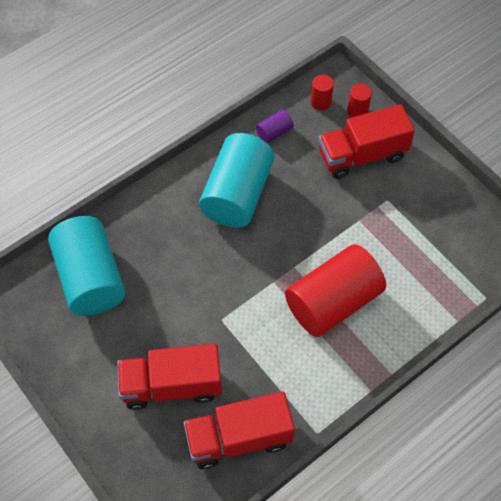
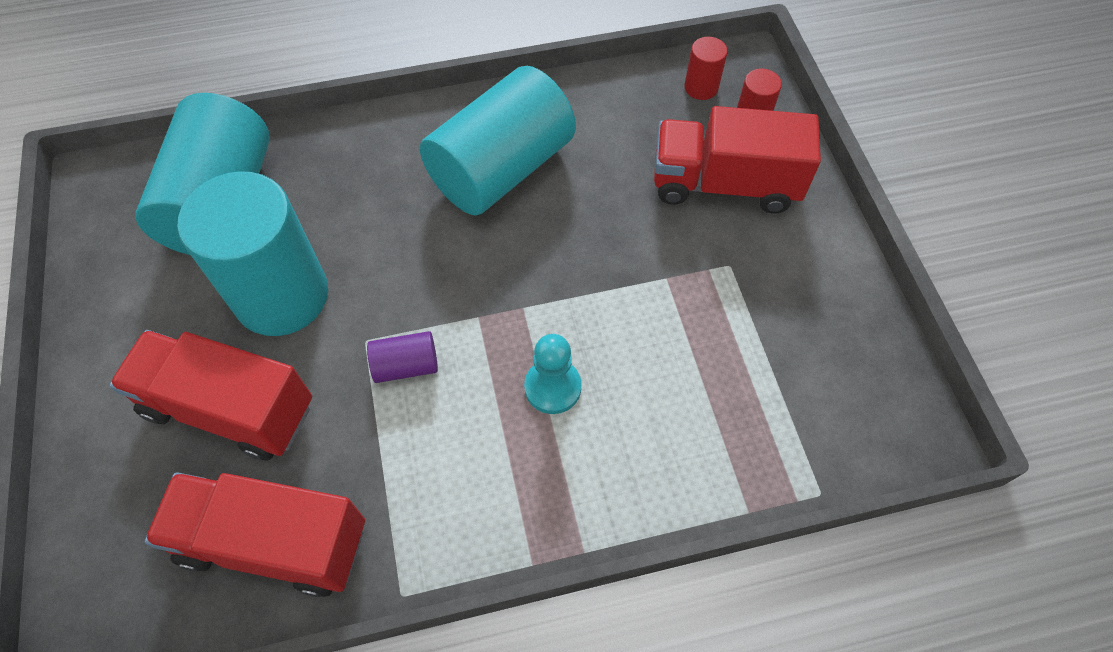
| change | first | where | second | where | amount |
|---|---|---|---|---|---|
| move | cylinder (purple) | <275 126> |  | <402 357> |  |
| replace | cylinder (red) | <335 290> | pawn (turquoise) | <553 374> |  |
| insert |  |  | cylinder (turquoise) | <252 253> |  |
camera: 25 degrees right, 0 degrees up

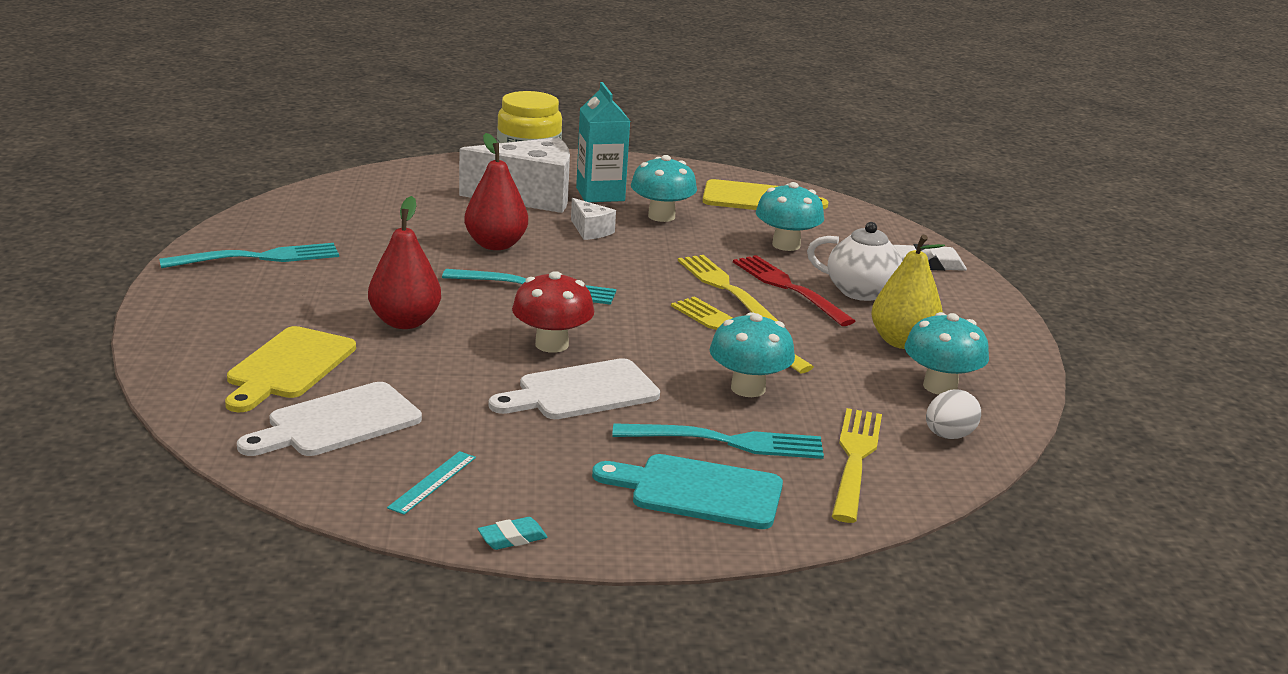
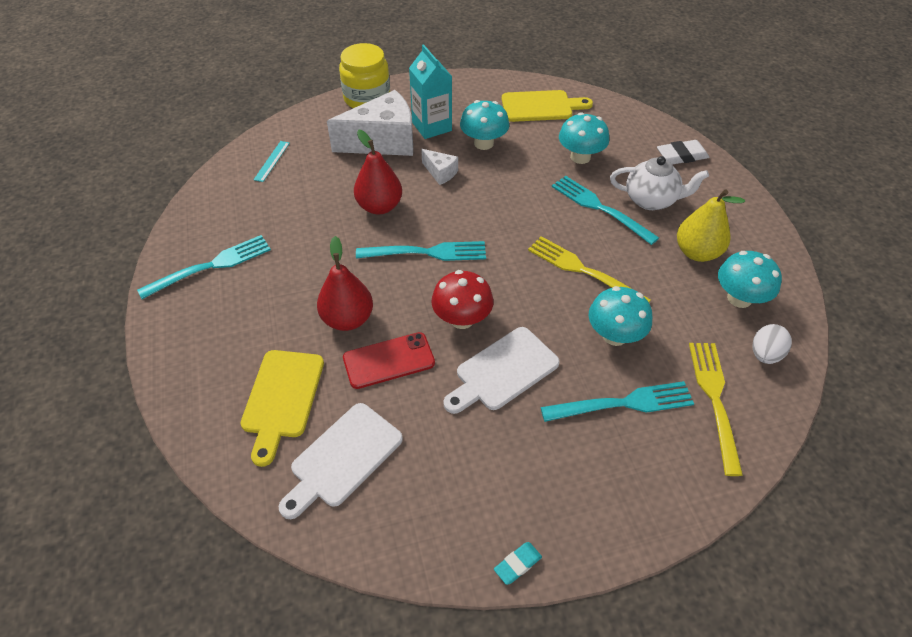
| change | first | where | second | where | amount |
|---|---|---|---|---|---|
| delete | fork (yellow) | <728 288> |  |  |  |
| recolor | fork (red) | <794 290> | fork (turquoise) | <605 210> |  |
| move | ruler (turquoise) | <431 483> |  | <271 161> |  |
| delete | cutting board (turquoise) | <687 491> |  |  |  |
| insert |  |  | phone (red) | <389 360> |  |
camera: 10 degrees left, 25 degrees up

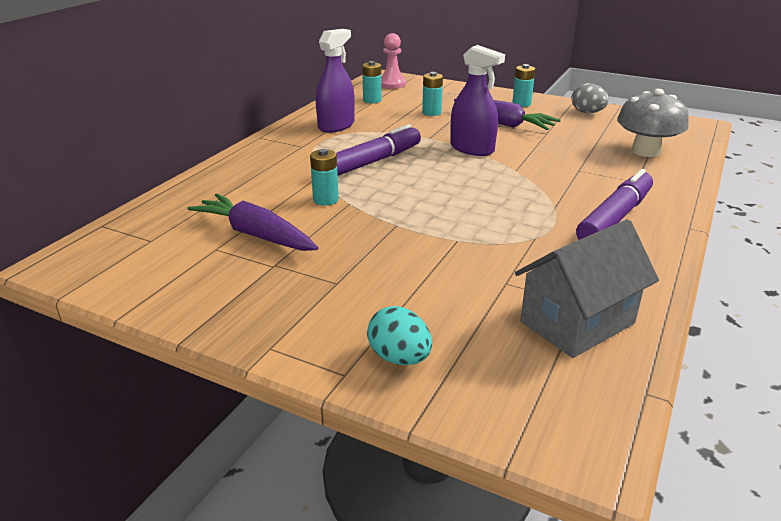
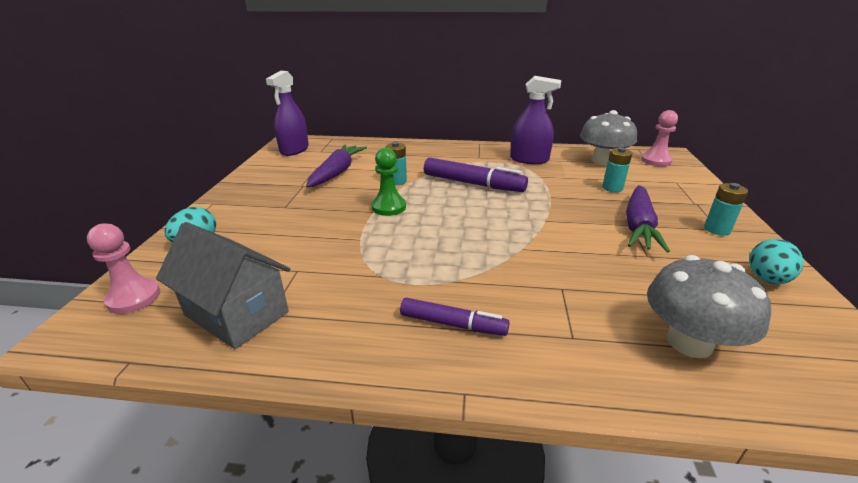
| change | first | where | second | where | amount |
|---|---|---|---|---|---|
| move | spray bottle (purple) | <477 100> |  | <287 113> |  |
| replace | battery (turquoise) | <371 82> | mushroom (grey) | <608 137> |  |
| recolor | egg (grey) | <590 98> | egg (turquoise) | <776 261> |  |
| resize | marker (purple) | <614 204> |  | <455 317> | x0.63 |
| insert |  |  | pawn (green) | <389 182> |  |
| insert |  |  | pawn (pink) | <123 268> |  |
camera: 70 degrees right, 0 degrees up

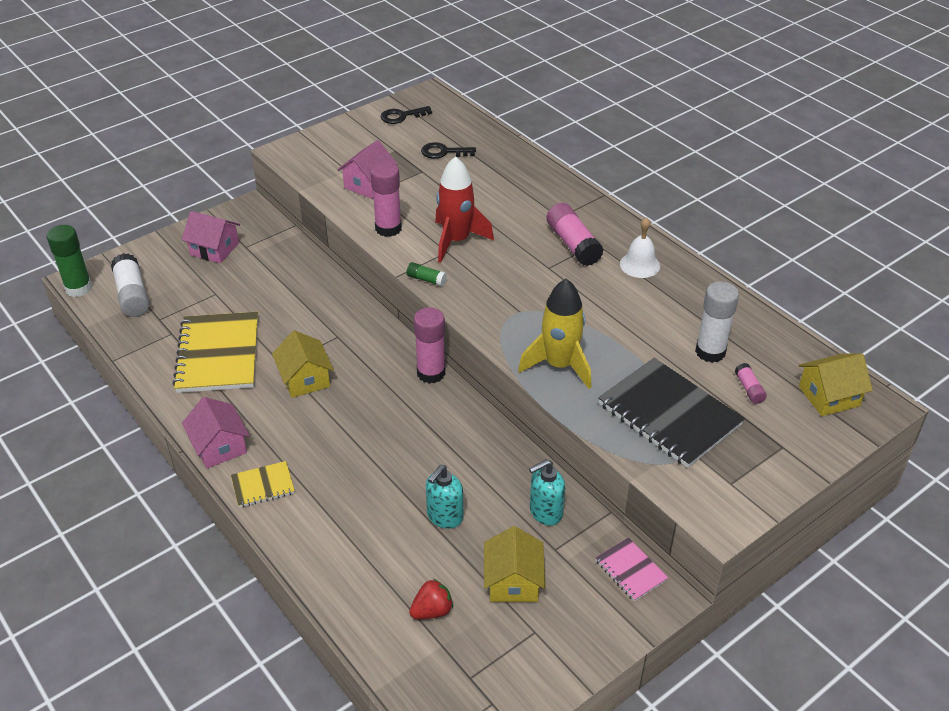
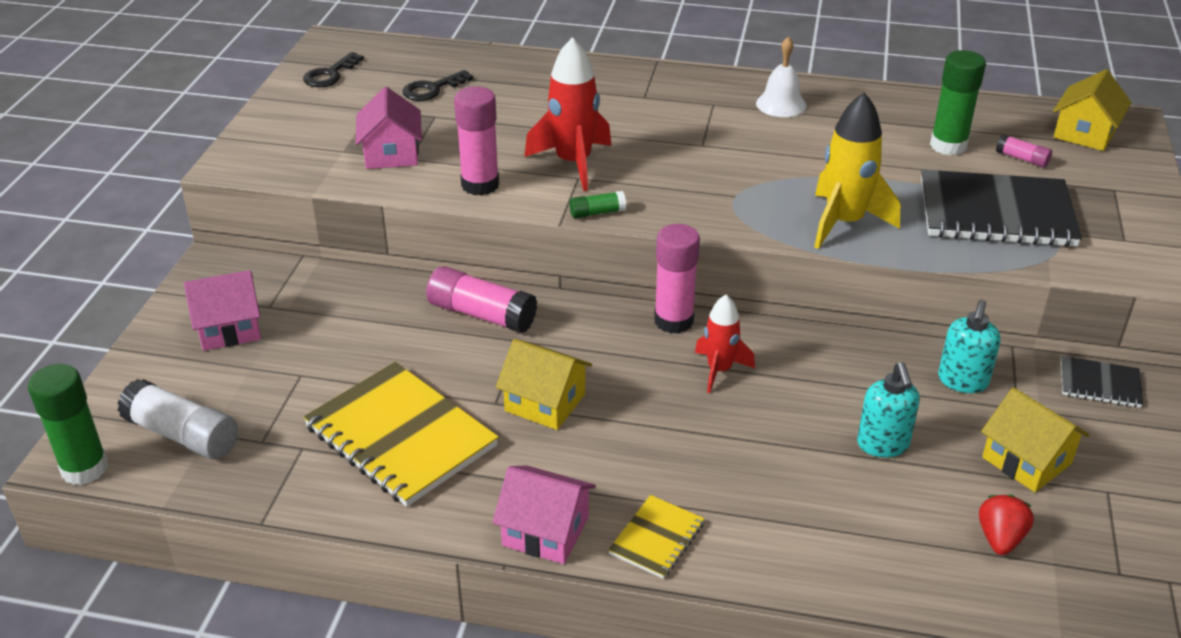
| change | first | where | second | where | amount |
|---|---|---|---|---|---|
| move | glue stick (pink) | <575 234> |  | <481 299> |  |
| recolor | glue stick (white) | <717 322> | glue stick (green) | <958 103> |  |
| recolor | notebook (pink) | <631 569> | notebook (black) | <1102 382> |  |
| insert |  |  | rocket (red) | <725 344> |  |
camera: 40 degrees left, 5 degrees down

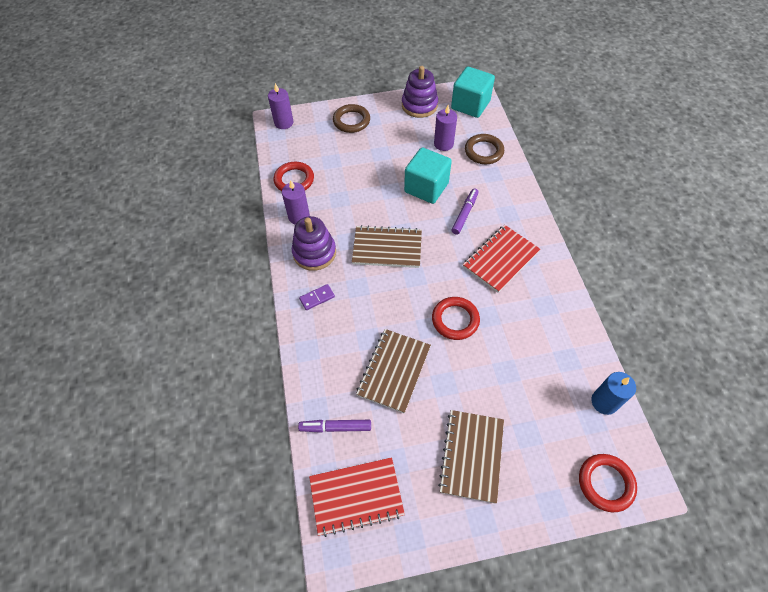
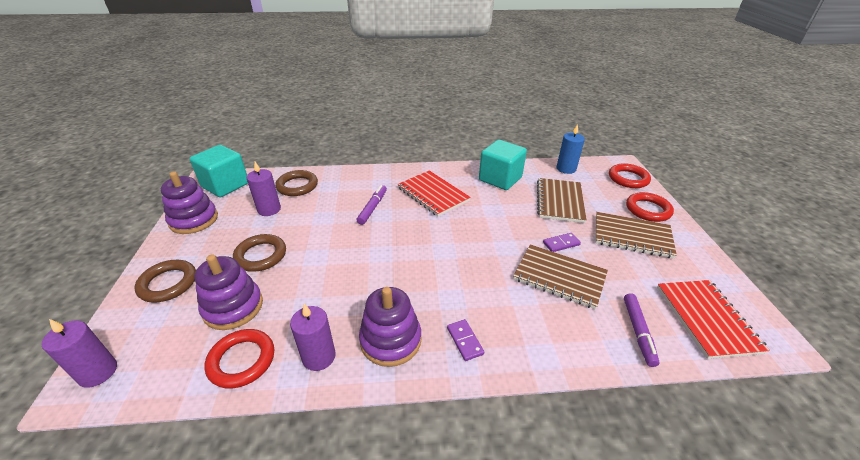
| change | first | where | second | where | amount |
|---|---|---|---|---|---|
| move | cube (turquoise) | <428 175> |  | <503 165> |  |
| rotate | marker (purple) | <464 211> |  | <372 205> | 75 degrees clockwise |
| move | notebook (brown) | <387 246> |  | <562 200> |  |
| move | ring (red) | <456 318> |  | <650 207> |  |
| insert |  |  | domino (purple) | <562 242> |  |
| insert |  |  | ring (brown) | <259 253> |  |
| insert |  |  | stacking toy (purple) | <229 292> |  |
camera: 85 degrees left, 20 degrees down

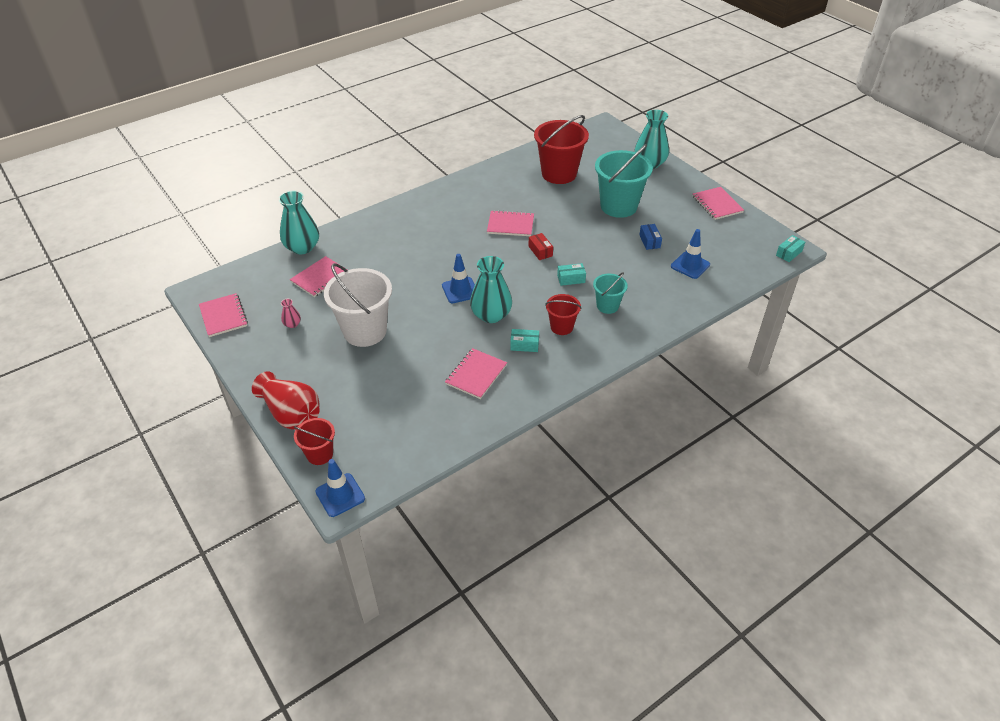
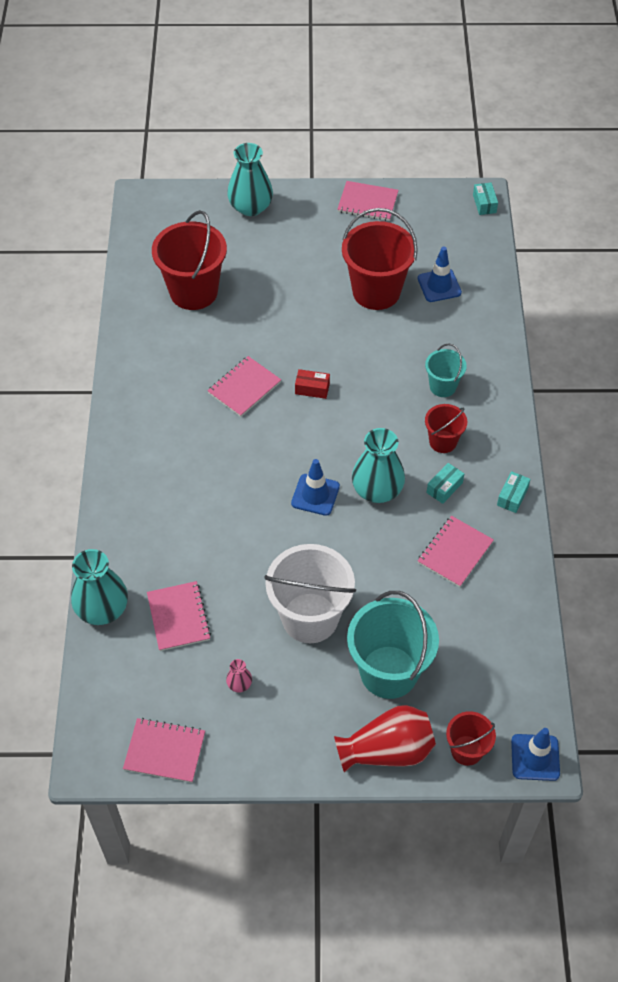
| change | first | where | second | where | amount |
|---|---|---|---|---|---|
| move | bucket (turquoise) | <624 181> |  | <393 645> |  |
| replace | box (blue) | <650 237> | bucket (red) | <380 259> |  |
| move | box (turquoise) | <571 274> |  | <514 492> |  |
| rotate | notebook (pink) | <476 373> |  | <455 551> | 60 degrees clockwise |
camera: 55 degrees left, 10 degrees up

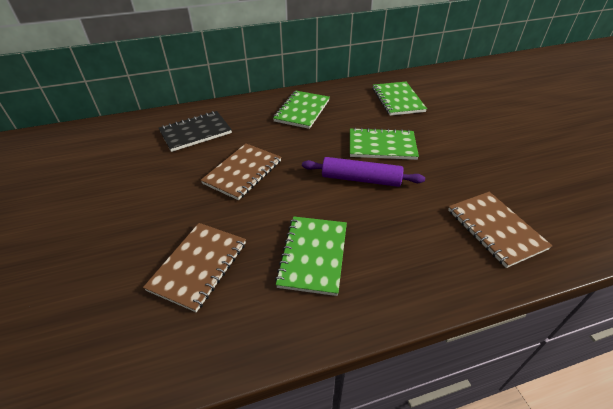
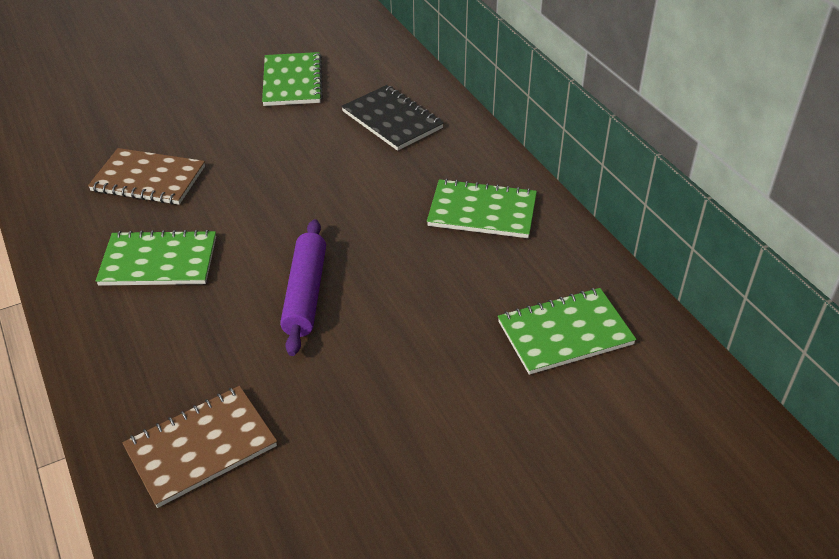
| change | first | where | second | where | amount |
|---|---|---|---|---|---|
| move | notebook (green) | <384 144> |  | <292 79> |  |
| delete | notebook (brown) | <241 171> |  |  |  |
camera: 80 degrees right, 0 degrees up

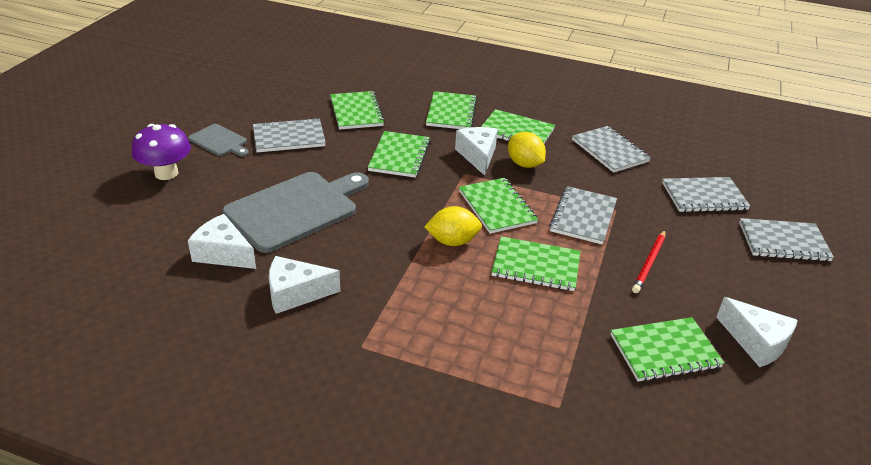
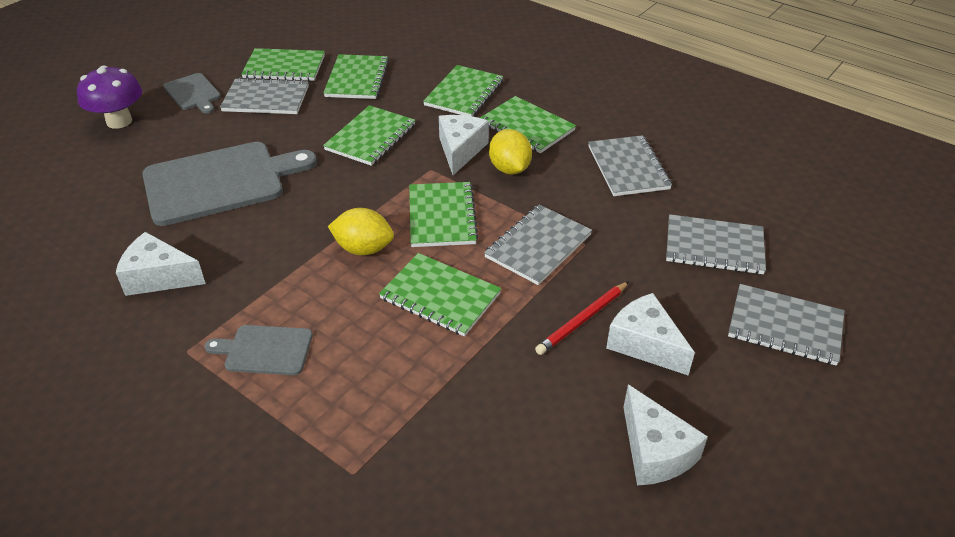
| change | first | where | second | where | amount |
|---|---|---|---|---|---|
| move | cheese (white) | <222 241> |  | <650 334> |  |
| move | notebook (green) | <668 349> |  | <283 64> |  |
| insert |  |  | cutting board (grey) | <259 350> |  |
camera: 20 degrees right, 5 degrees up

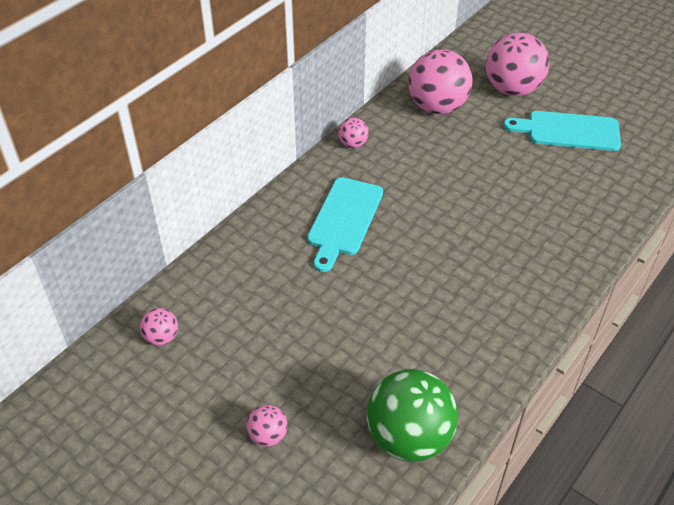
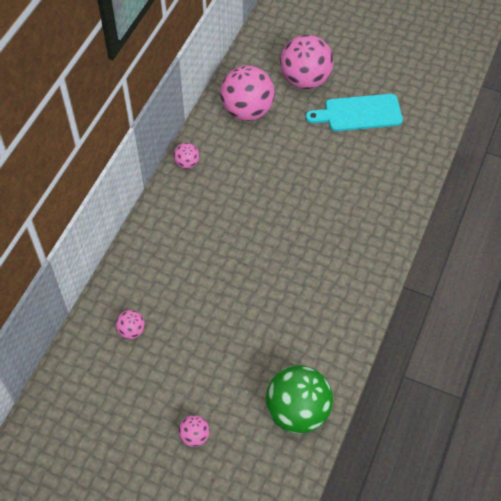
| change | first | where | second | where | amount |
|---|---|---|---|---|---|
| delete | cutting board (turquoise) | <345 224> |  |  |  |
| move | ball (pink) | <159 327> |  | <130 324> |  |
camera: 15 degrees left, 10 degrees up

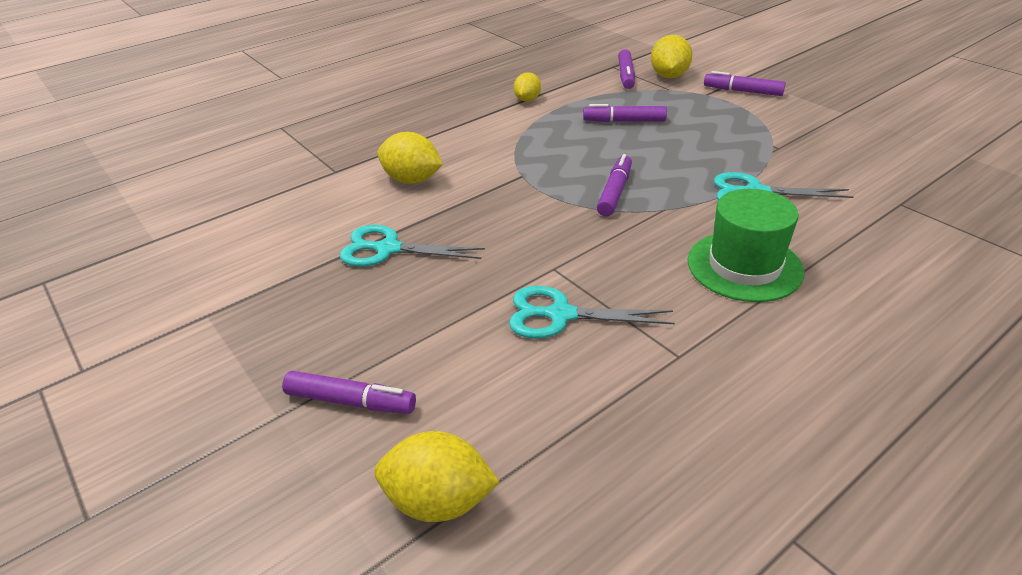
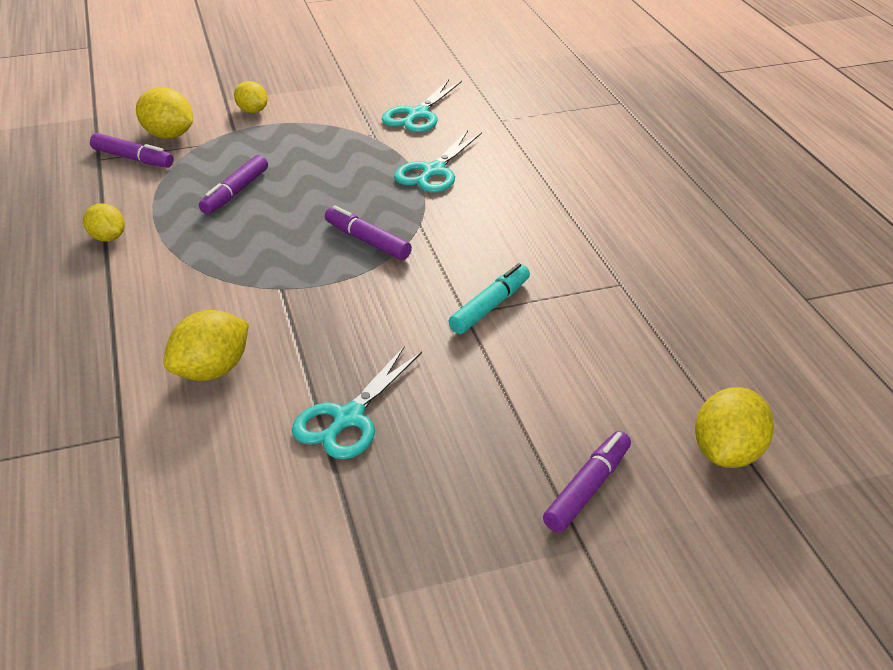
| change | first | where | second | where | amount |
|---|---|---|---|---|---|
| replace | marker (purple) | <745 83> | lemon (yellow) | <251 97> |  |
| delete | hat (green) | <746 245> |  |  |  |
| move | scissors (turquoise) | <592 312> |  | <422 106> |  |
| insert |  |  | marker (turquoise) | <489 298> |  |
camera: 70 degrees left, 0 degrees up

